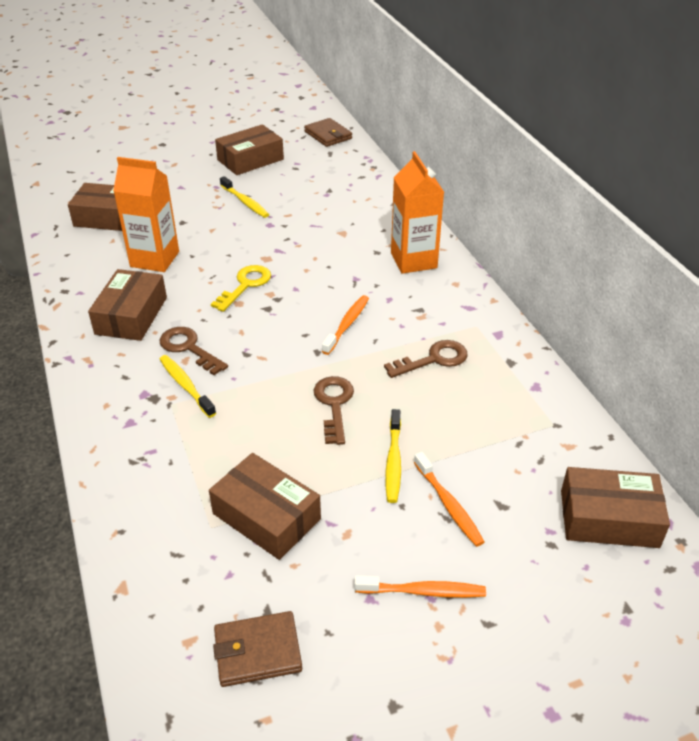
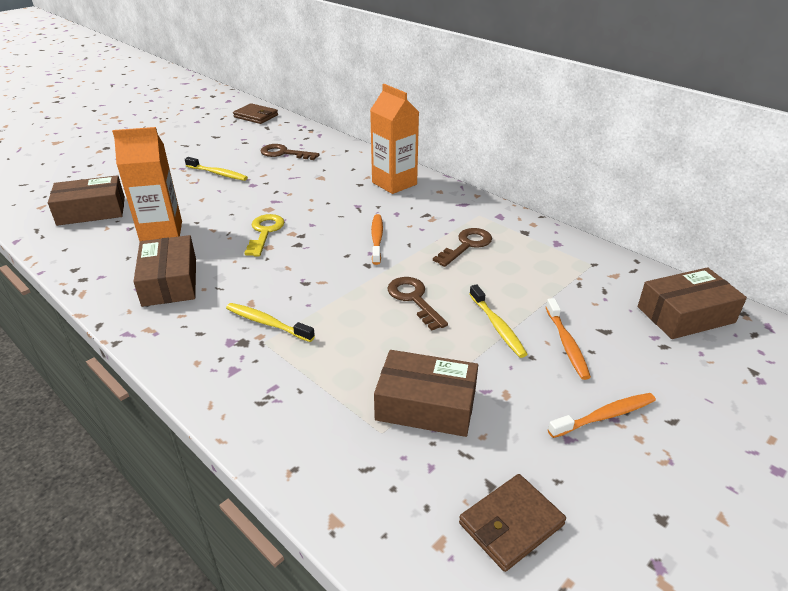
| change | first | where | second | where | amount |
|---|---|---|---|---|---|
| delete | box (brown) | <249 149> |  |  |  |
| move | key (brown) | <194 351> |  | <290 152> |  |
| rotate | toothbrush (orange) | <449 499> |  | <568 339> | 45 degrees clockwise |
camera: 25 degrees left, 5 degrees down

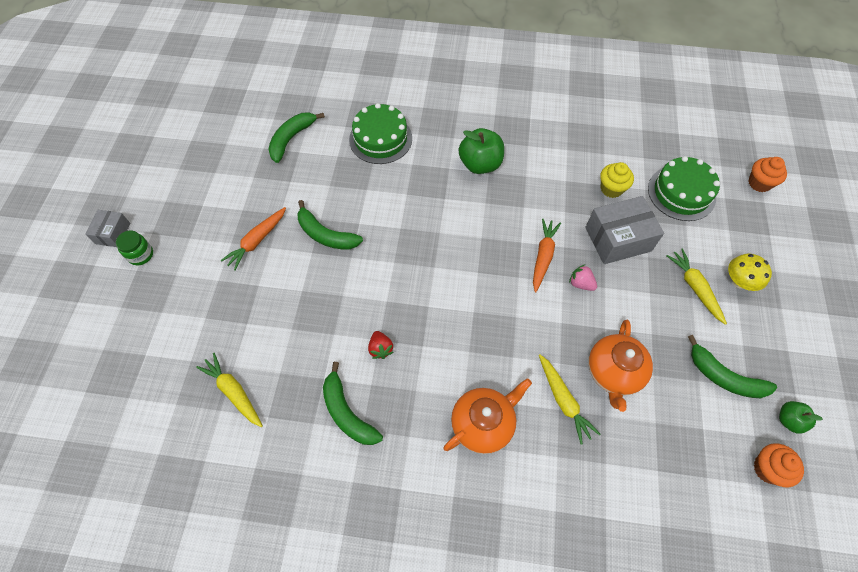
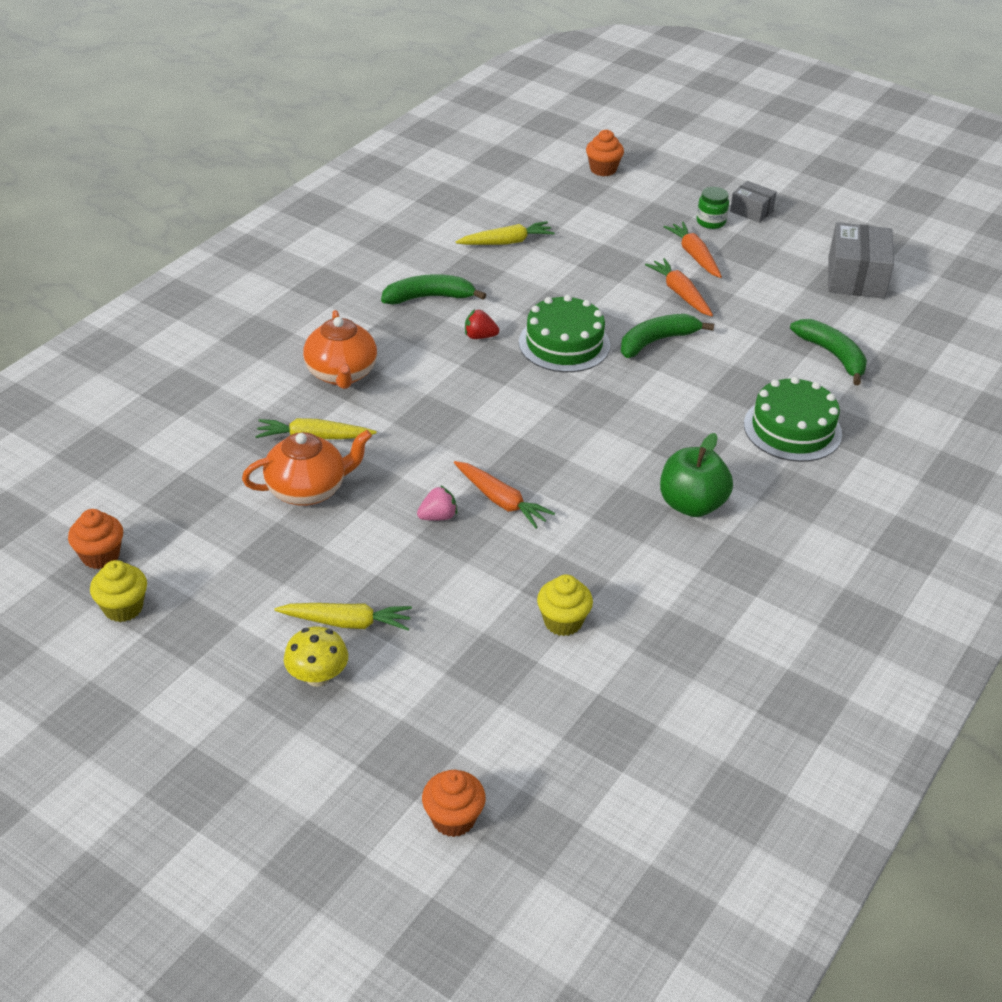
| change | first | where | second | where | amount |
|---|---|---|---|---|---|
| move | cake (green) | <684 188> |  | <564 333> |  |
| move | box (grey) | <624 230> |  | <861 260> |  |
| rotate | teapot (orange) | <620 366> |  | <307 468> | 120 degrees clockwise |
| delete | banana (green) | <732 366> |  |  |  |
| replace | apple (green) | <801 417> | cupcake (yellow) | <118 591> |  |
| insert |  |  | cupcake (orange) | <605 153> |  |
| insert |  |  | carrot (orange) | <692 250> |  |
camera: 115 degrees right, 20 degrees down

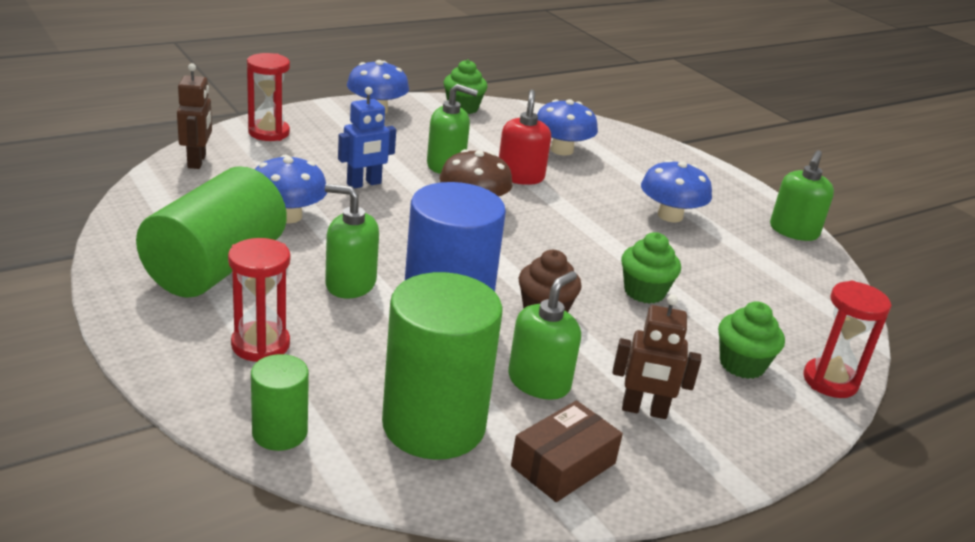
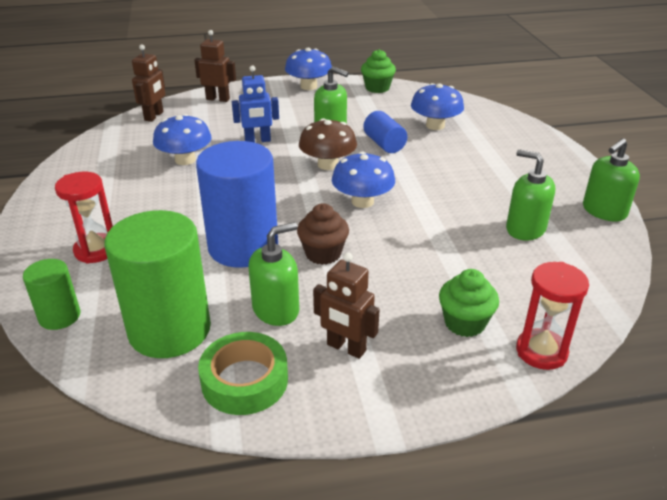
| change | first | where | second | where | amount |
|---|---|---|---|---|---|
| replace | hourglass (red) | <268 97> | robot (brown) | <215 66> |  |
| replace | soap dispenser (red) | <525 137> | cylinder (blue) | <385 132> |  |
| move | mushroom (blue) | <676 191> |  | <363 180> |  |
| delete | cylinder (green) | <211 232> |  |  |  |
| move | soap dispenser (green) | <352 241> |  | <530 194> |  |
| delete | cupcake (green) | <651 268> |  |  |  |
| replace | box (brown) | <567 451> | tape (green) | <243 373> |  |
camera: 25 degrees right, 5 degrees up

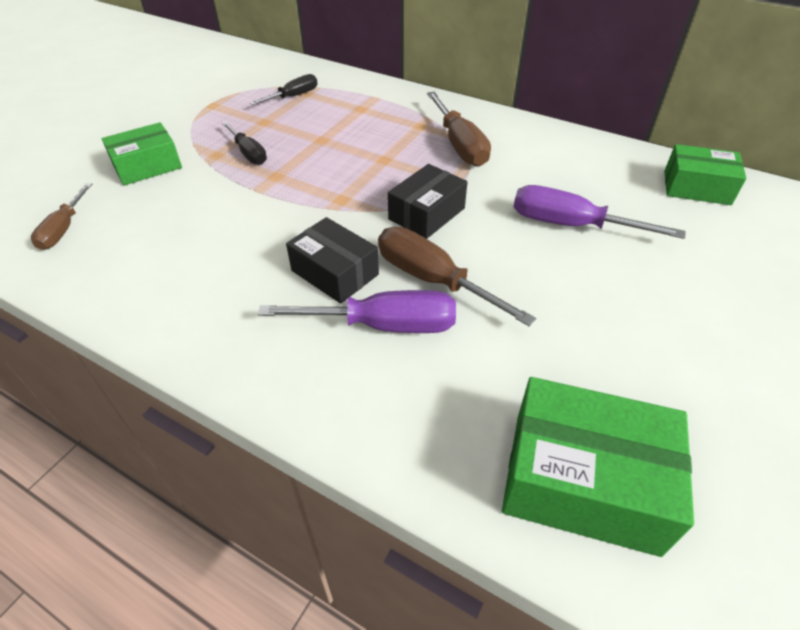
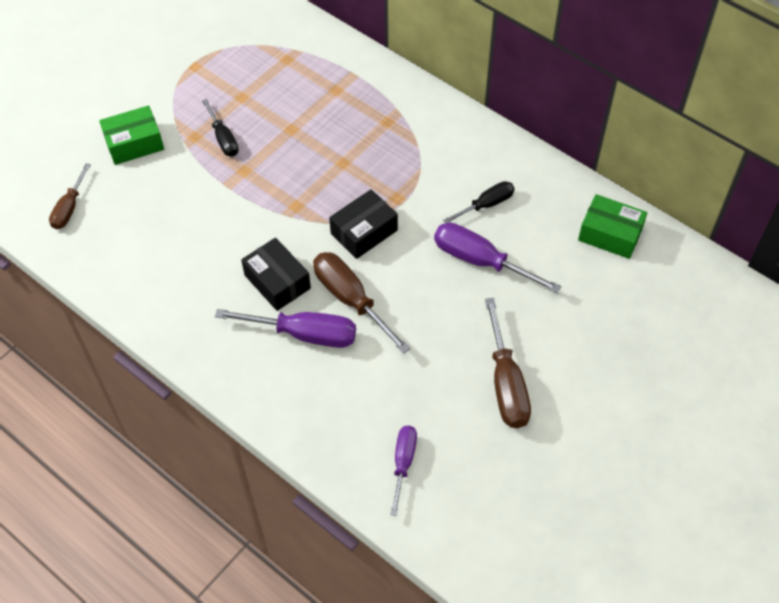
| change | first | where | second | where | amount |
|---|---|---|---|---|---|
| move | screwdriver (black) | <284 89> |  | <479 202> |  |
| move | screwdriver (brown) | <459 129> |  | <508 363> |  |
| replace | box (green) | <598 467> | screwdriver (purple) | <403 471> |  |
camera: 10 degrees right, 10 degrees up

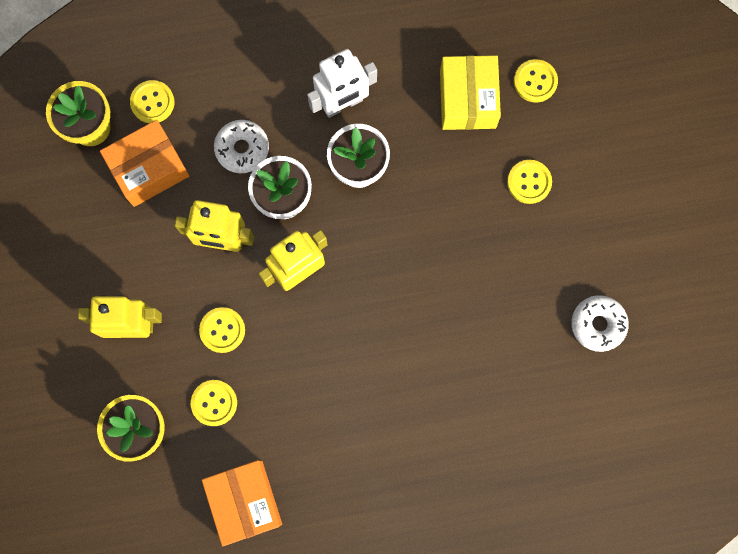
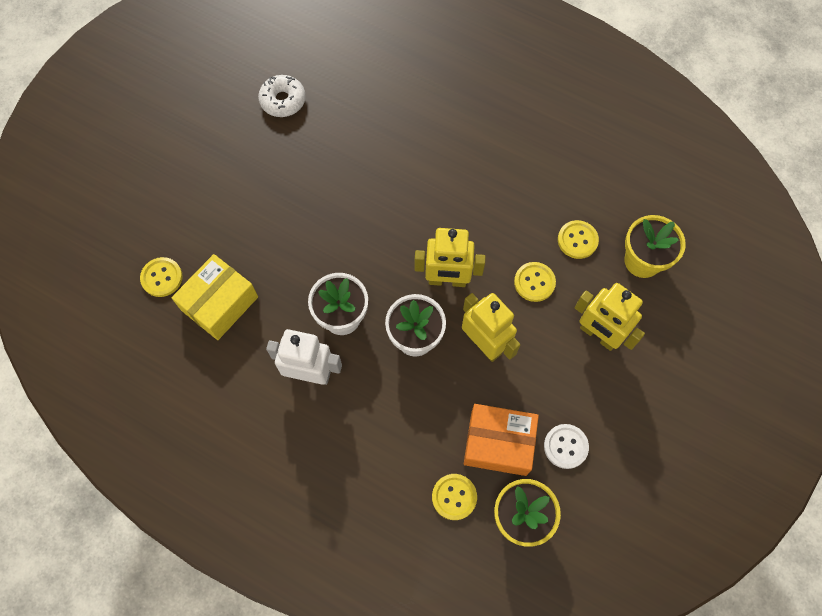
| change | first | where | second | where | amount |
|---|---|---|---|---|---|
| delete | donut (white) | <241 146> |  |  |  |
| delete | button (yellow) | <529 182> |  |  |  |
| delete | box (orange) | <242 503> |  |  |  |
| insert |  |  | button (white) | <566 446> |  |
camera: 140 degrees left, 10 degrees down

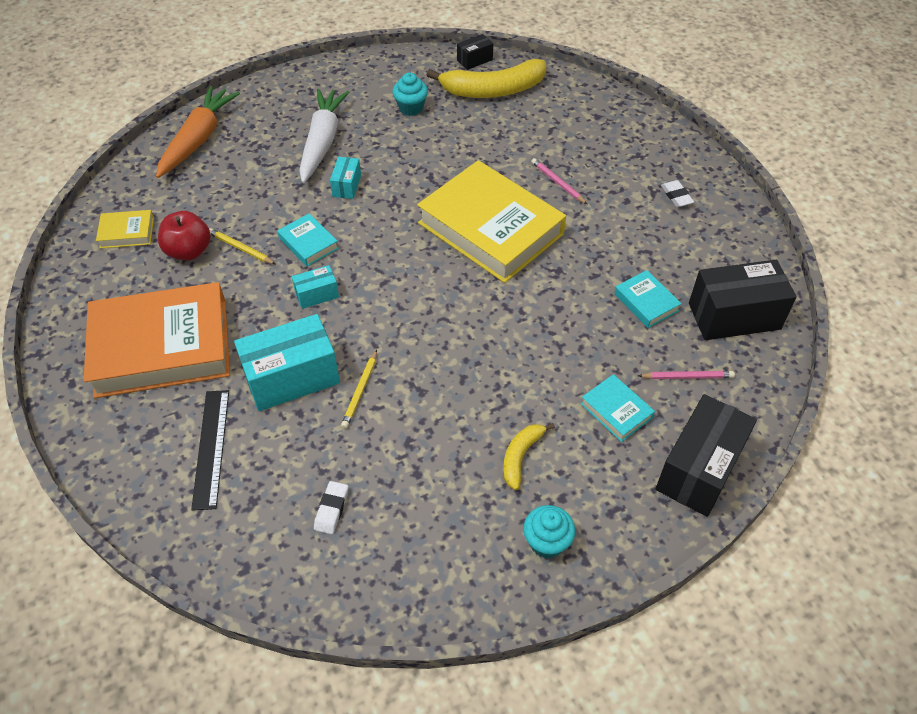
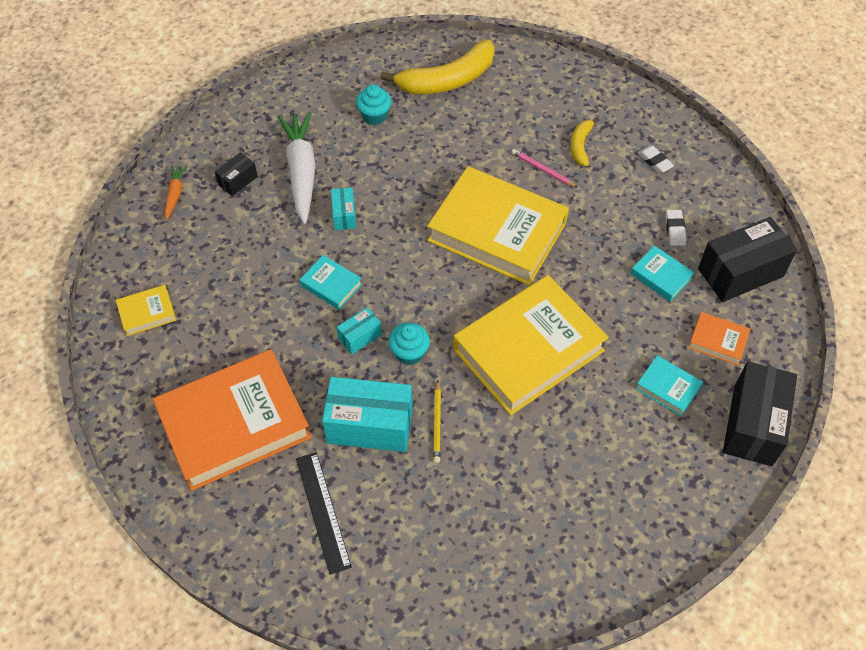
| change | first | where | second | where | amount |
|---|---|---|---|---|---|
| move | box (black) | <475 52> |  | <236 174> |  |
| resize | carrot (orange) | <198 132> |  | <176 192> | x0.48 |
| delete | apple (red) | <184 236> |  |  |  |
| delete | pencil (yellow) | <242 246> |  |  |  |
| rotate | box (turquoise) | <287 362> |  | <367 414> | 45 degrees clockwise |
| replace | pencil (pink) | <686 375> | book (orange) | <719 338> |  |
| move | banana (yellow) | <529 456> |  | <585 141> |  |
| move | eraser (white) | <331 507> |  | <676 228> |  |
| move | cupcake (turquoise) | <549 532> |  | <409 344> |  |
| insert |  |  | book (yellow) | <531 345> |  |
camera: 15 degrees left, 5 degrees up

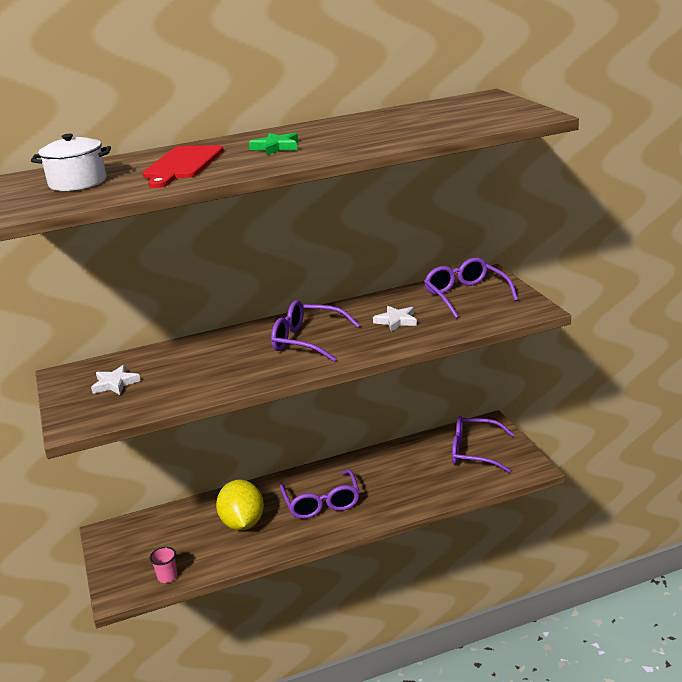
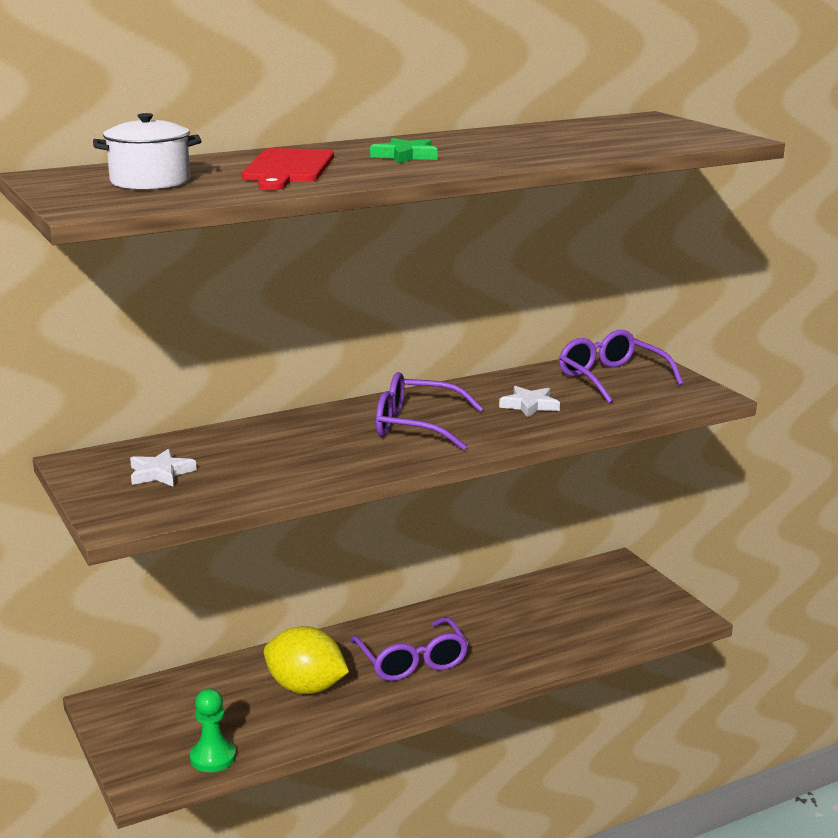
| change | first | where | second | where | amount |
|---|---|---|---|---|---|
| delete | glasses (purple) | <483 444> |  |  |  |
| rotate | lemon (yellow) | <240 505> |  | <306 660> | 45 degrees counterclockwise |
| replace | cup (pink) | <164 565> | pawn (green) | <213 730> |  |
camera: 10 degrees left, 5 degrees down

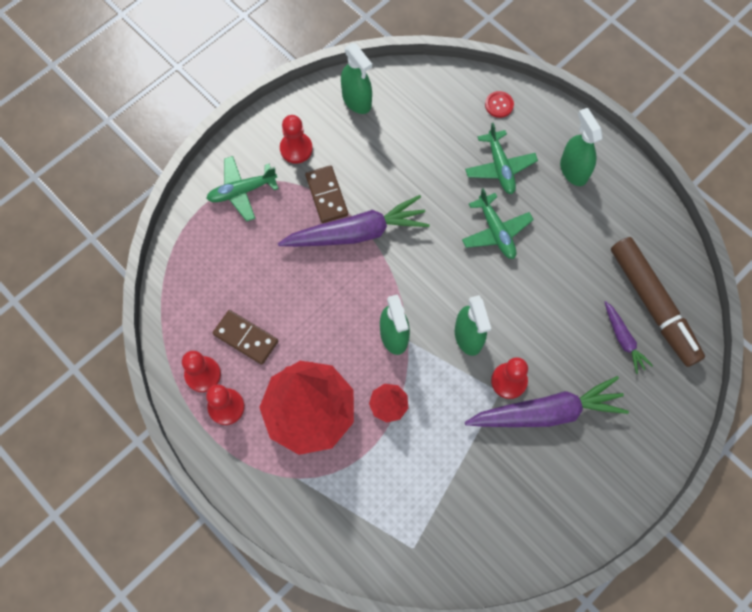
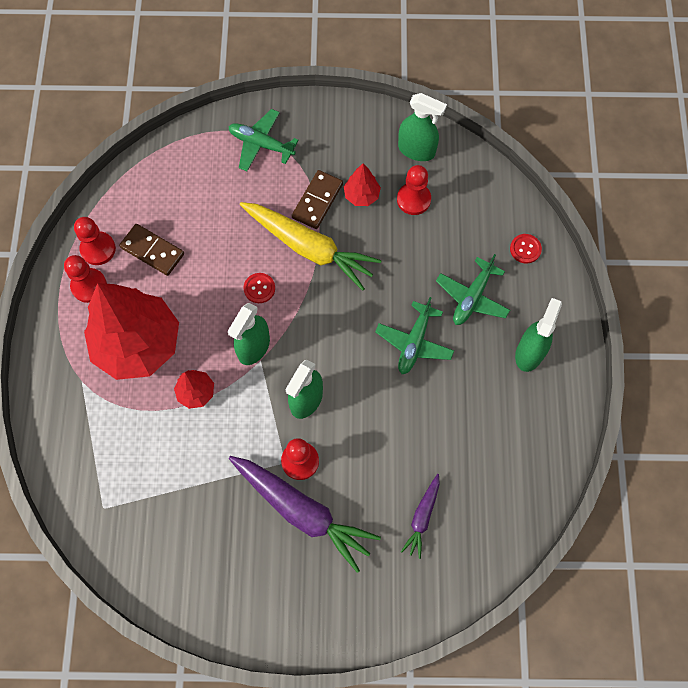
| change | first | where | second | where | amount |
|---|---|---|---|---|---|
| rotate | spray bottle (green) | <356 78> |  | <422 127> | 75 degrees counterclockwise |
| move | pawn (red) | <296 139> |  | <414 190> |  |
| recolor | carrot (purple) | <354 221> | carrot (yellow) | <311 246> |  |
| delete | marker (brown) | <658 302> |  |  |  |
| rotate | domino (brown) | <245 337> |  | <151 250> | 45 degrees counterclockwise |
| insert |  |  | tree (red) | <362 185> |  |
| insert |  |  | button (red) | <259 288> |  |
camera: 45 degrees right, 0 degrees up

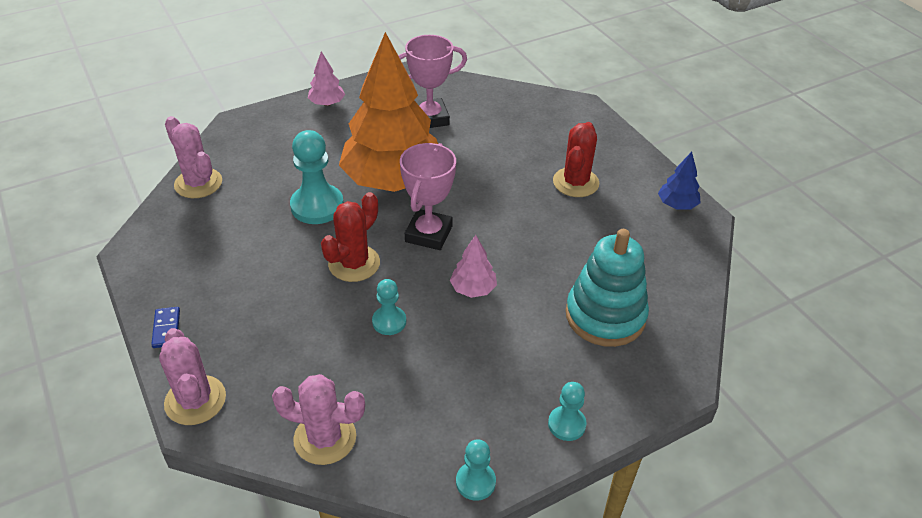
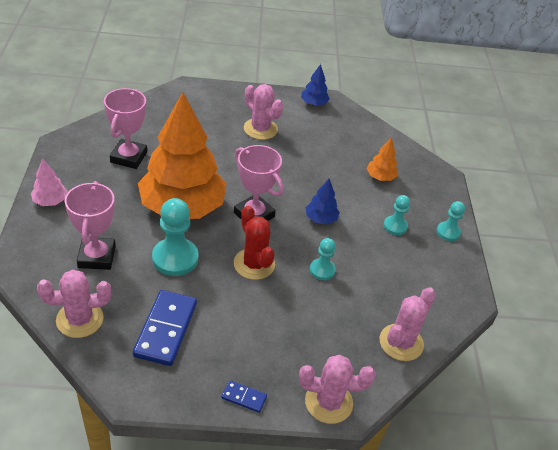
| change | first | where | second | where | amount |
|---|---|---|---|---|---|
| recolor | cactus (red) | <576 159> | cactus (pink) | <263 112> |  |
| replace | stacking toy (turquoise) | <607 288> | tree (orange) | <382 159> |  |
| recolor | tree (pink) | <473 266> | tree (blue) | <323 201> |  |
| move | pawn (turquoise) | <476 470> |  | <397 215> |  |
| insert |  |  | trophy (pink) | <90 225> |  |
| insert |  |  | domino (blue) | <165 328> |  |
camera: 65 degrees left, 0 degrees up

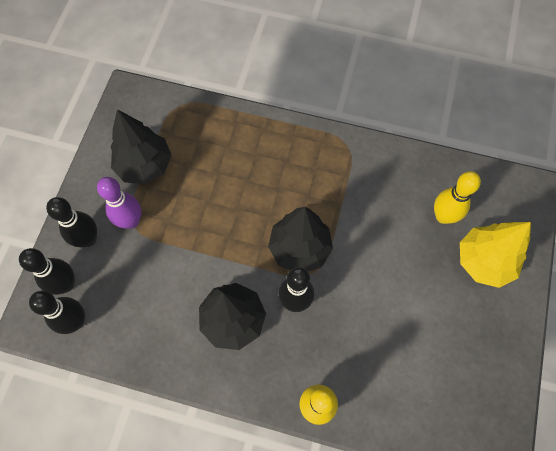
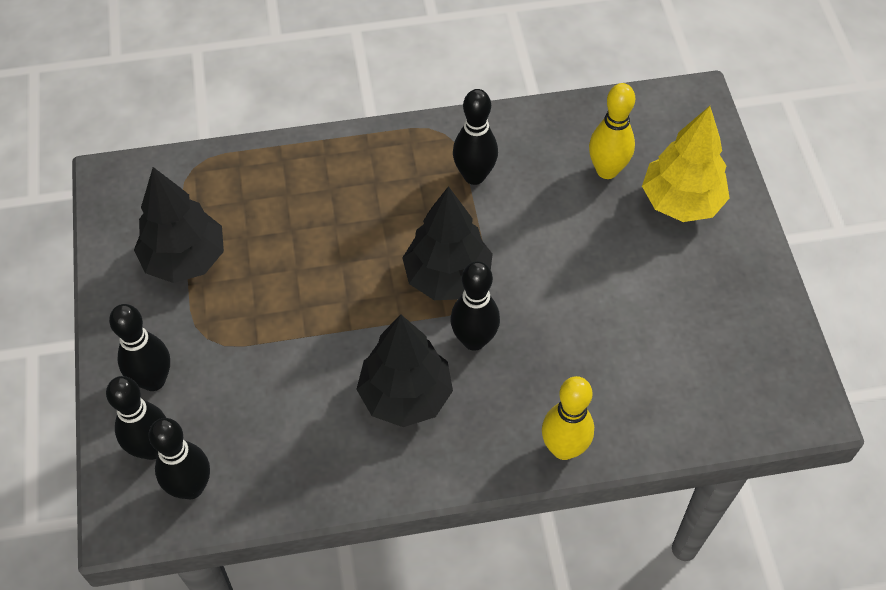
| change | first | where | second | where | amount |
|---|---|---|---|---|---|
| delete | bowling pin (purple) | <119 203> |  |  |  |
| insert |  |  | bowling pin (black) | <475 137> |  |
camera: 25 degrees left, 10 degrees down

